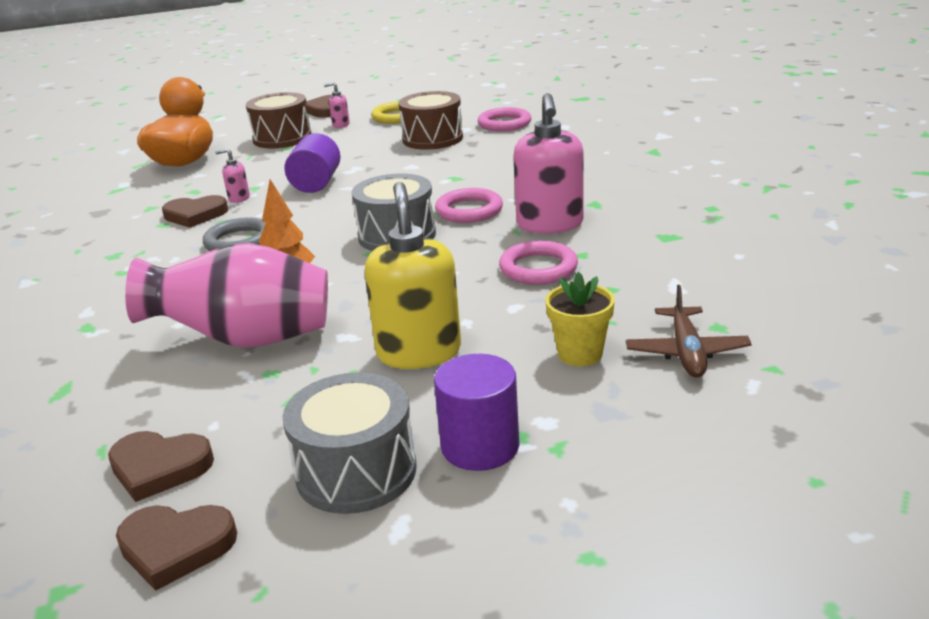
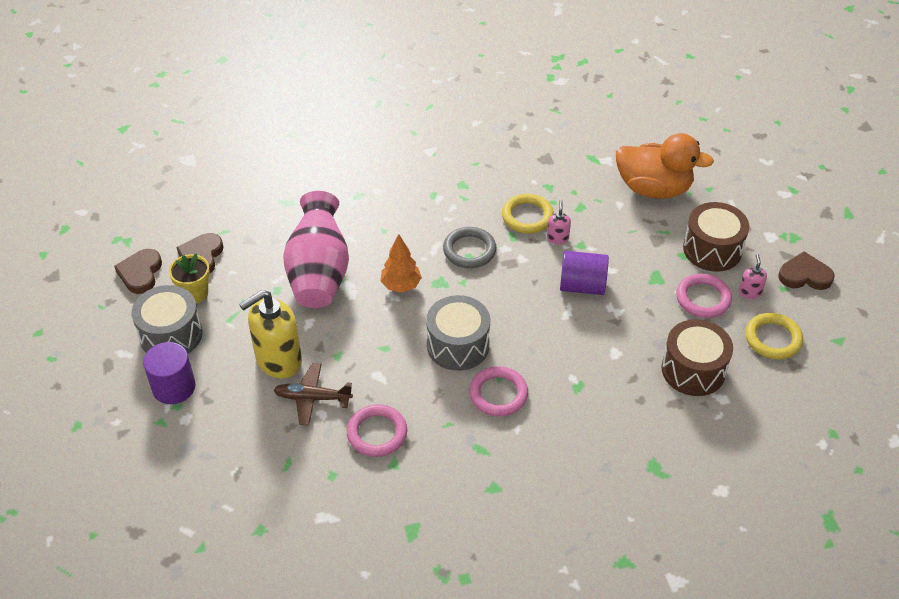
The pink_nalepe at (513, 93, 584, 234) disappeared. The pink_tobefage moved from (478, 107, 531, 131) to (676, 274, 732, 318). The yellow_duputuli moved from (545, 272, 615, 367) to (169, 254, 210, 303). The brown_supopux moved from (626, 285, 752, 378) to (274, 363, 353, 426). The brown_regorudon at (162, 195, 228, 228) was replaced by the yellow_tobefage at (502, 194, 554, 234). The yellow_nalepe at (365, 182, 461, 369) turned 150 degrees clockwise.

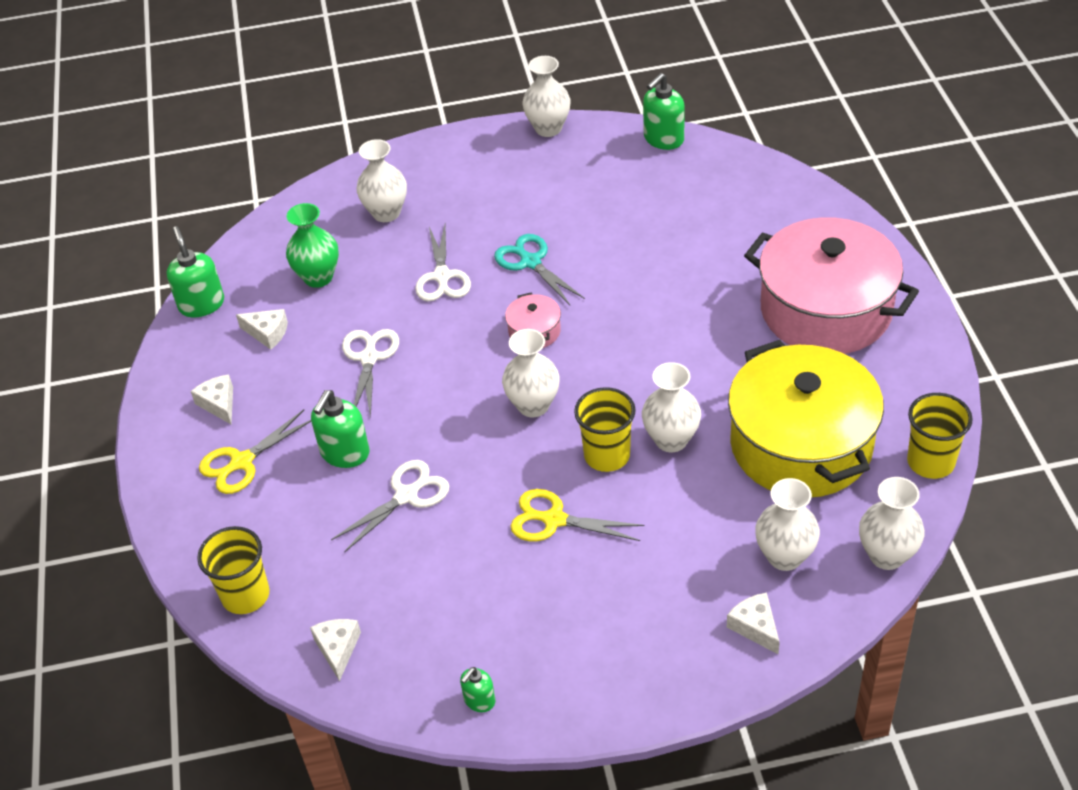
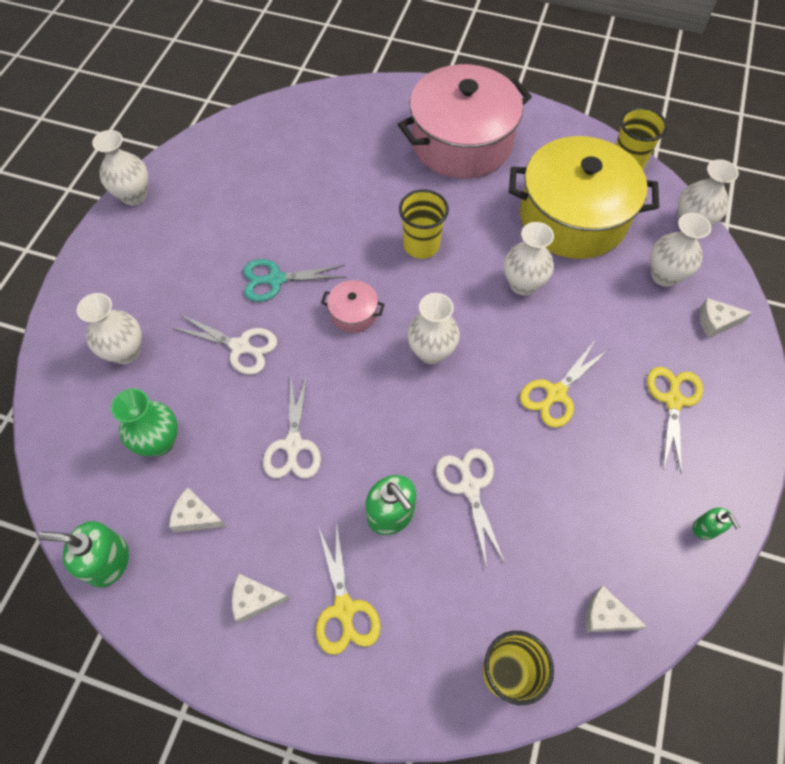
The green_nalepe at (643, 73, 685, 150) disappeared. The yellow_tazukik at (647, 367, 703, 474) appeared. The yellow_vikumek moved from (574, 387, 636, 472) to (399, 189, 449, 259). The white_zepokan at (236, 309, 288, 350) turned 120 degrees counterclockwise. The white_tazukik at (342, 329, 399, 418) turned 120 degrees counterclockwise.

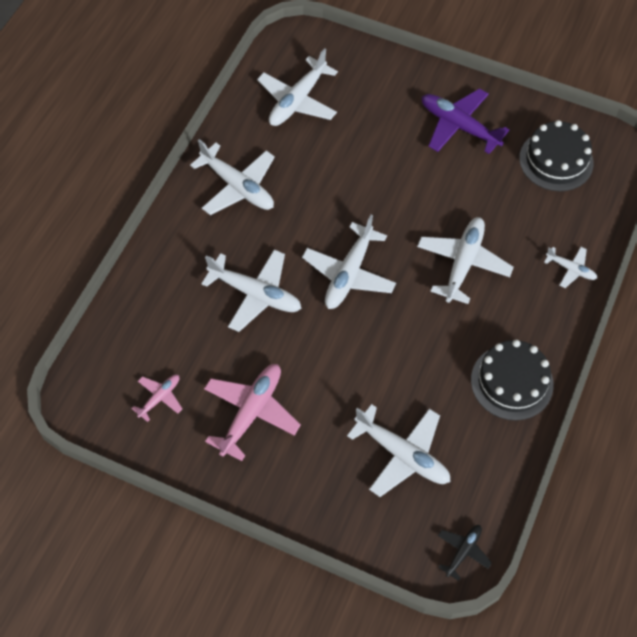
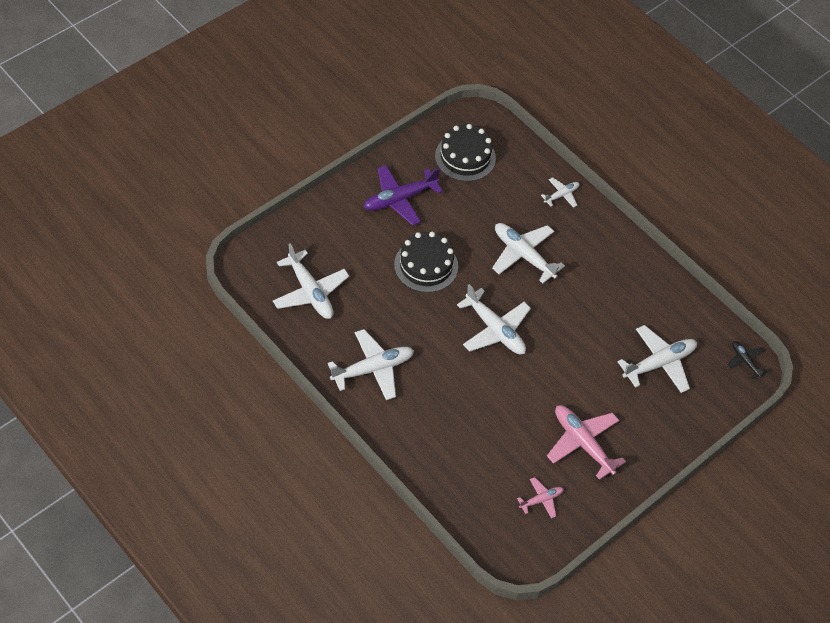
The white_supopux at (201, 249, 302, 332) disappeared. The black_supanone moved from (471, 340, 553, 421) to (394, 232, 458, 293). The pink_supopux at (131, 375, 182, 422) turned 90 degrees clockwise.

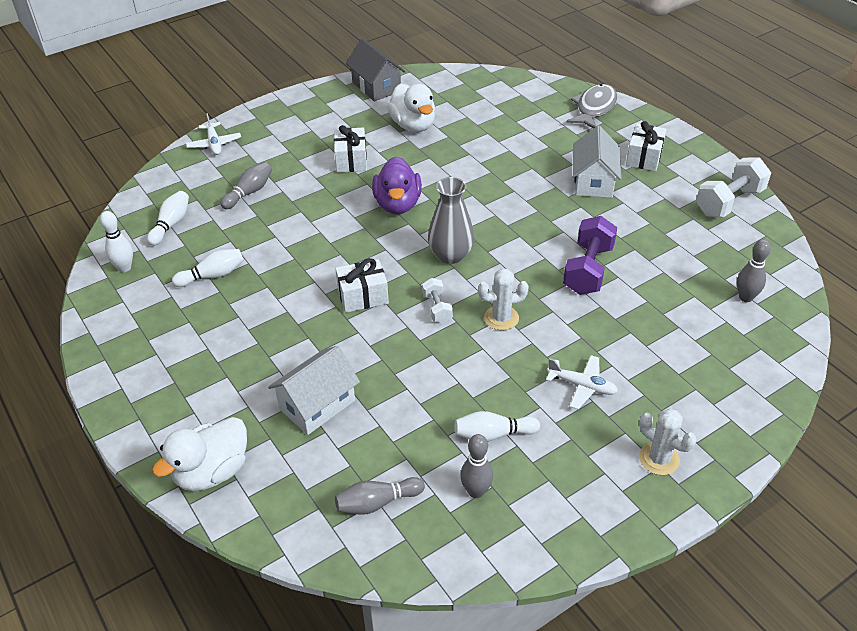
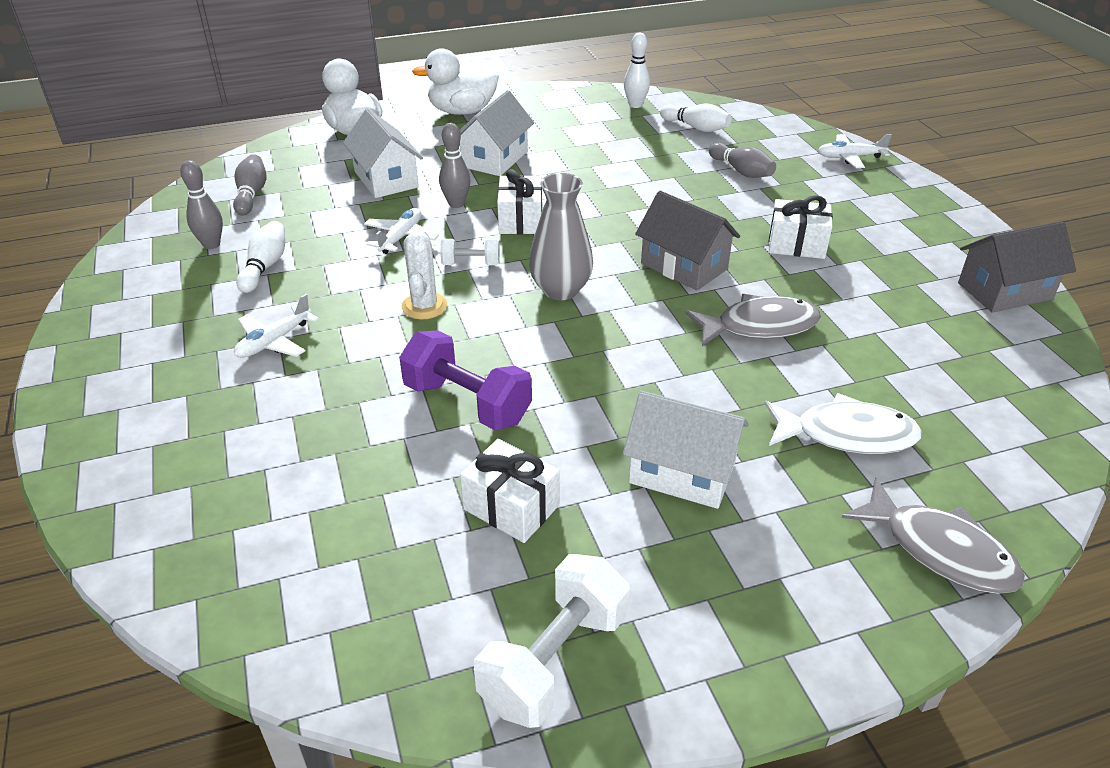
The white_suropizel at (172, 249, 244, 287) disappeared. The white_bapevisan at (639, 408, 696, 475) disappeared. The white_supopux at (364, 208, 439, 254) appeared. The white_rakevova at (460, 90, 534, 176) appeared. The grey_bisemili at (685, 294, 821, 346) appeared. The white_bisemili at (764, 393, 922, 454) appeared. The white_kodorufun moved from (388, 84, 435, 132) to (412, 48, 499, 115). The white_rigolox moved from (626, 121, 667, 171) to (460, 439, 560, 543). The grey_suropizel moved from (737, 239, 771, 302) to (439, 123, 471, 208). The purple_kodorufun at (372, 157, 422, 214) was replaced by the grey_rakevova at (635, 191, 740, 291). The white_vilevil at (696, 157, 771, 217) turned 60 degrees clockwise.

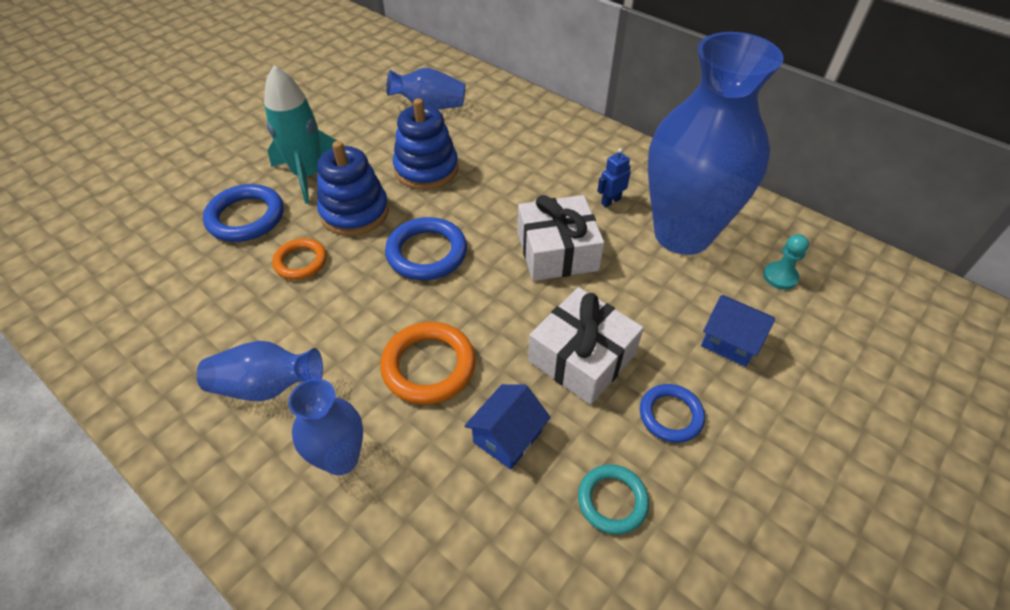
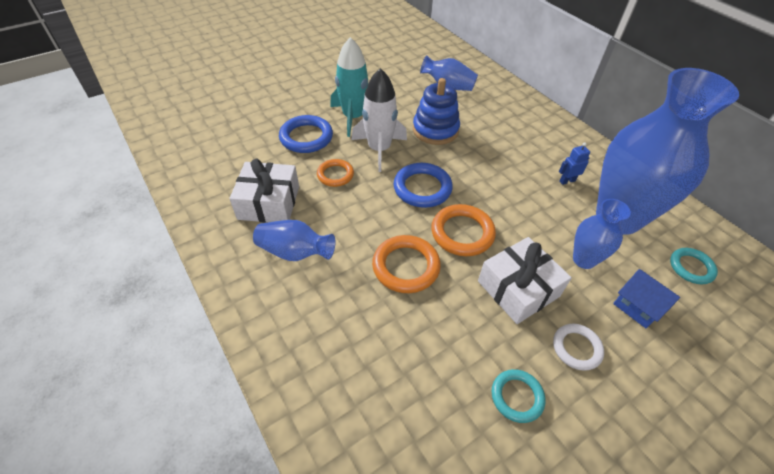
The blue_rakevova at (464, 384, 551, 470) disappeared. The orange_tobefage at (431, 204, 496, 256) appeared. The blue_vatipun moved from (288, 379, 363, 475) to (573, 199, 631, 269). The white_rigolox moved from (518, 195, 604, 281) to (229, 159, 299, 223). The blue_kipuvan at (317, 141, 389, 236) was replaced by the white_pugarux at (351, 68, 407, 172). The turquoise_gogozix at (763, 234, 809, 290) was replaced by the turquoise_tobefage at (670, 248, 718, 284). The blue_tobefage at (640, 384, 705, 443) became the white_tobefage at (553, 324, 604, 371).

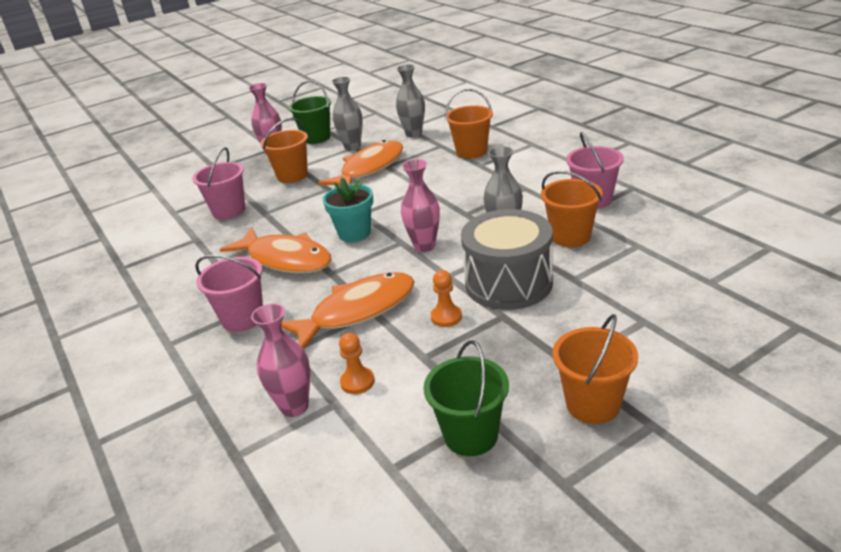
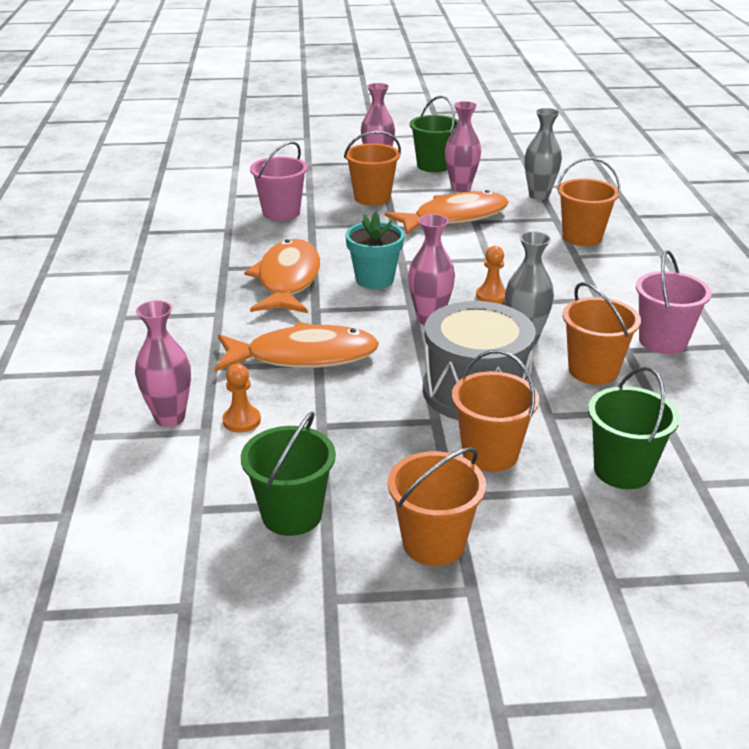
The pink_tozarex at (195, 255, 263, 332) disappeared. The orange_tozarex at (452, 350, 539, 472) appeared. The green_tozarex at (588, 367, 680, 489) appeared. The orange_gogozix moved from (431, 270, 462, 327) to (476, 246, 506, 304). The grey_vatipun at (332, 77, 363, 150) became the pink_vatipun at (445, 101, 481, 192). The orange_bisemili at (220, 227, 332, 273) turned 150 degrees counterclockwise.

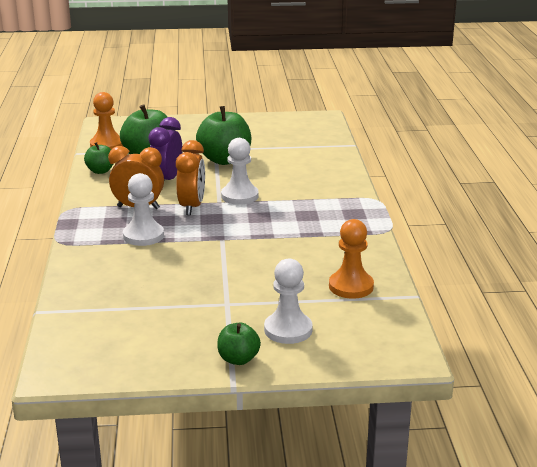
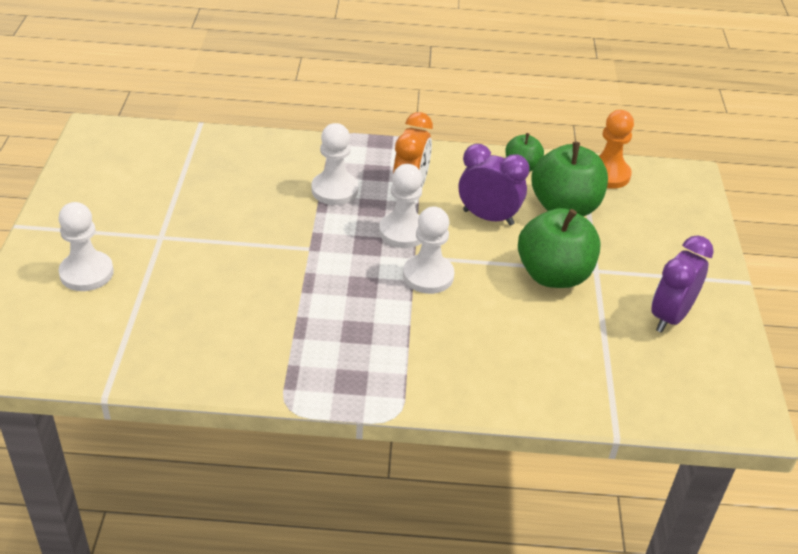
The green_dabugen at (217, 322, 261, 365) disappeared. The orange_gogozix at (329, 219, 374, 299) disappeared. The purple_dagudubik at (651, 235, 714, 333) appeared. The orange_dagudubik at (176, 140, 205, 215) was replaced by the white_gogozix at (379, 164, 422, 248).

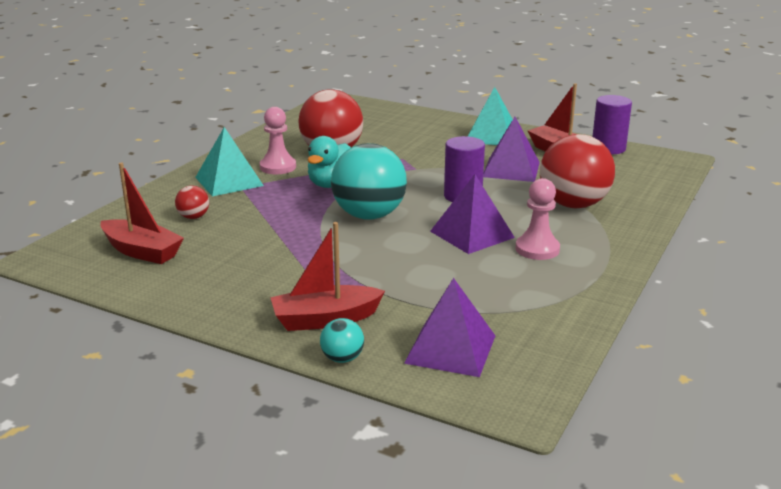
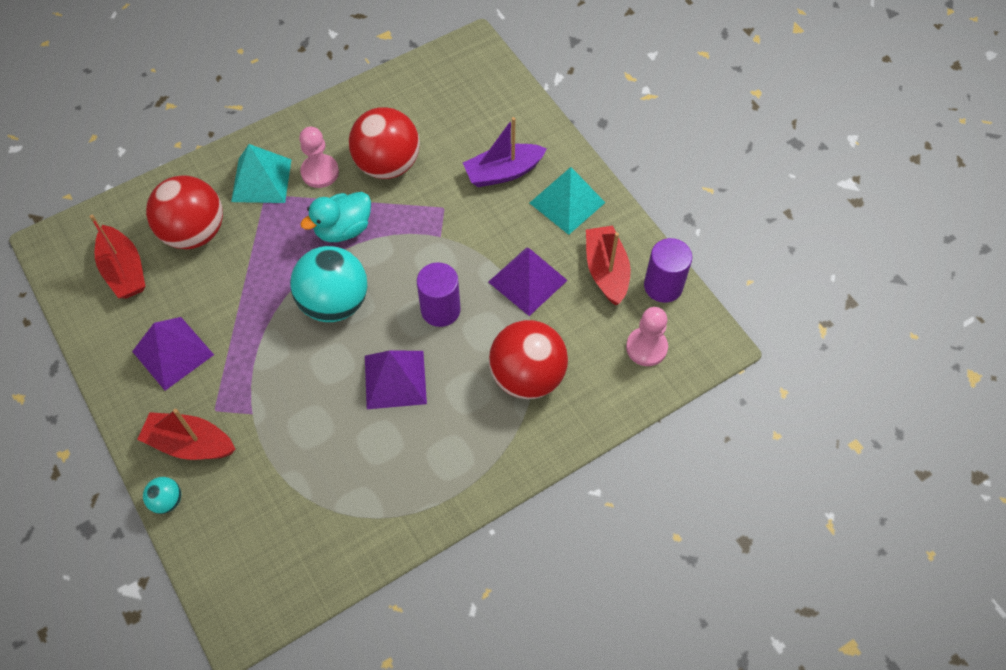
The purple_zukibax at (463, 117, 547, 187) appeared. The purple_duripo moved from (404, 278, 495, 377) to (132, 317, 214, 391). The pink_gogozix moved from (515, 178, 560, 260) to (626, 307, 668, 366). The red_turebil at (175, 186, 209, 219) changed to 2.25 times the size.

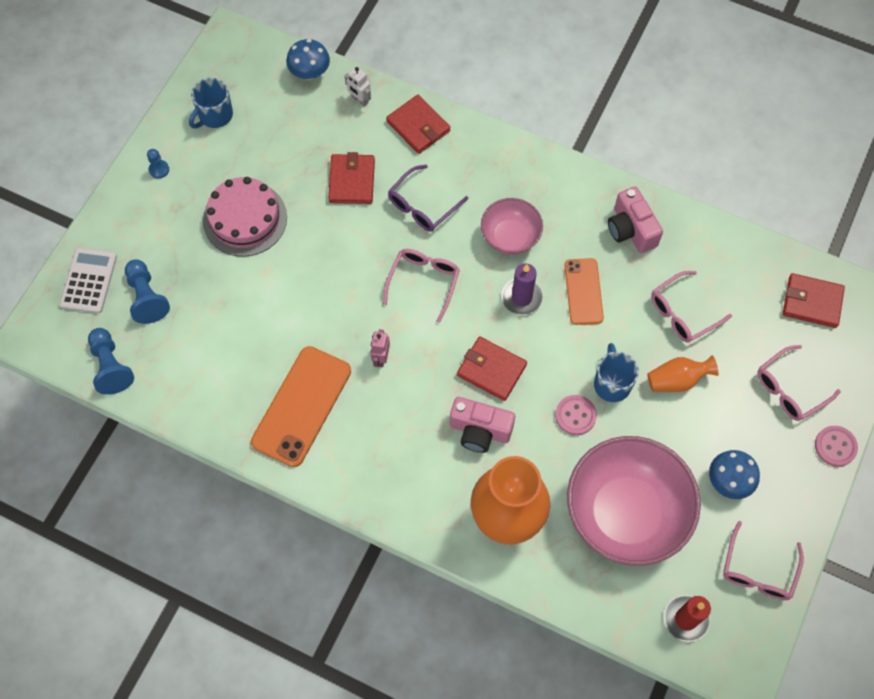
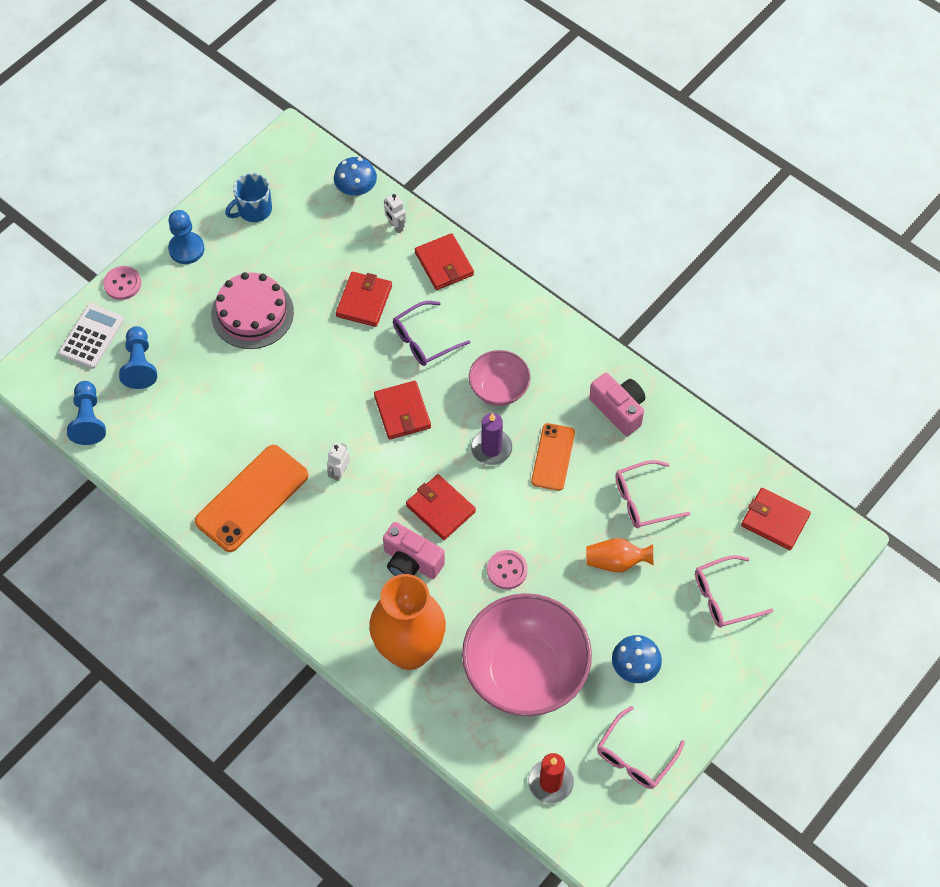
The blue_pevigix at (594, 343, 639, 402) disappeared. The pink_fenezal moved from (815, 426, 858, 467) to (103, 266, 141, 300). The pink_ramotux at (383, 249, 460, 323) was replaced by the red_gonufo at (374, 381, 431, 440). The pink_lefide at (371, 329, 390, 367) became the white_lefide at (327, 443, 350, 481). The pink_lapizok at (608, 186, 663, 253) turned 150 degrees clockwise. The blue_gogozix at (147, 149, 169, 179) changed to 1.81 times the size.

